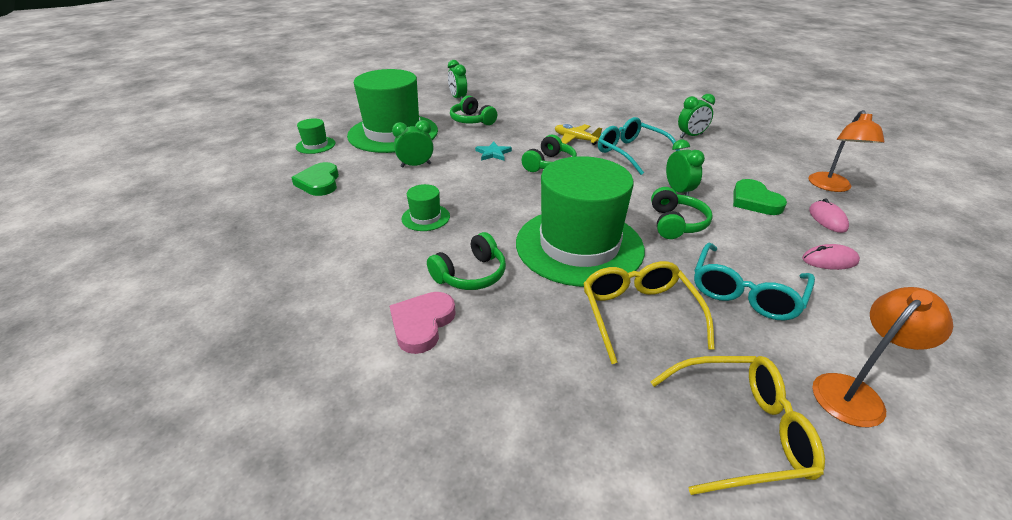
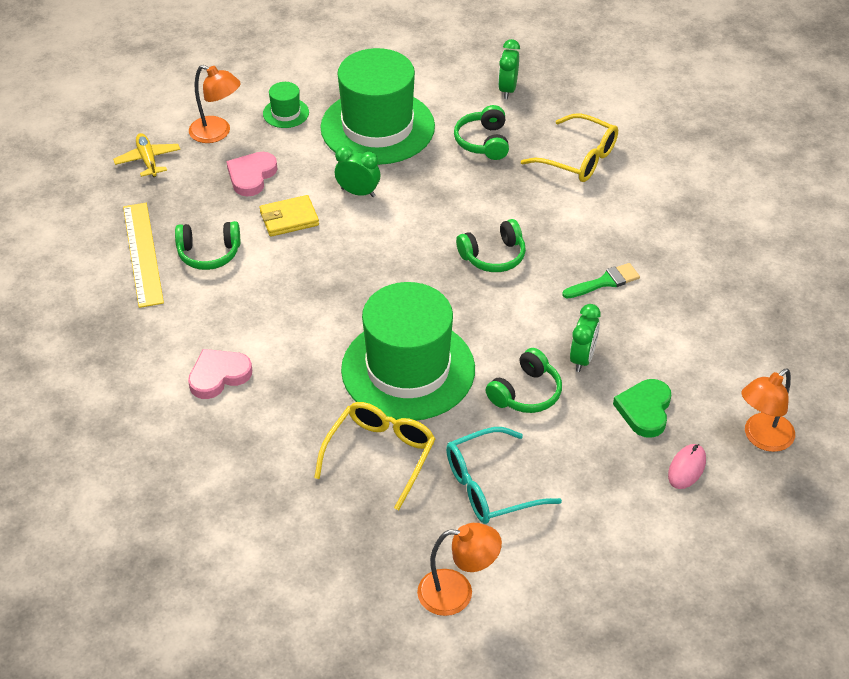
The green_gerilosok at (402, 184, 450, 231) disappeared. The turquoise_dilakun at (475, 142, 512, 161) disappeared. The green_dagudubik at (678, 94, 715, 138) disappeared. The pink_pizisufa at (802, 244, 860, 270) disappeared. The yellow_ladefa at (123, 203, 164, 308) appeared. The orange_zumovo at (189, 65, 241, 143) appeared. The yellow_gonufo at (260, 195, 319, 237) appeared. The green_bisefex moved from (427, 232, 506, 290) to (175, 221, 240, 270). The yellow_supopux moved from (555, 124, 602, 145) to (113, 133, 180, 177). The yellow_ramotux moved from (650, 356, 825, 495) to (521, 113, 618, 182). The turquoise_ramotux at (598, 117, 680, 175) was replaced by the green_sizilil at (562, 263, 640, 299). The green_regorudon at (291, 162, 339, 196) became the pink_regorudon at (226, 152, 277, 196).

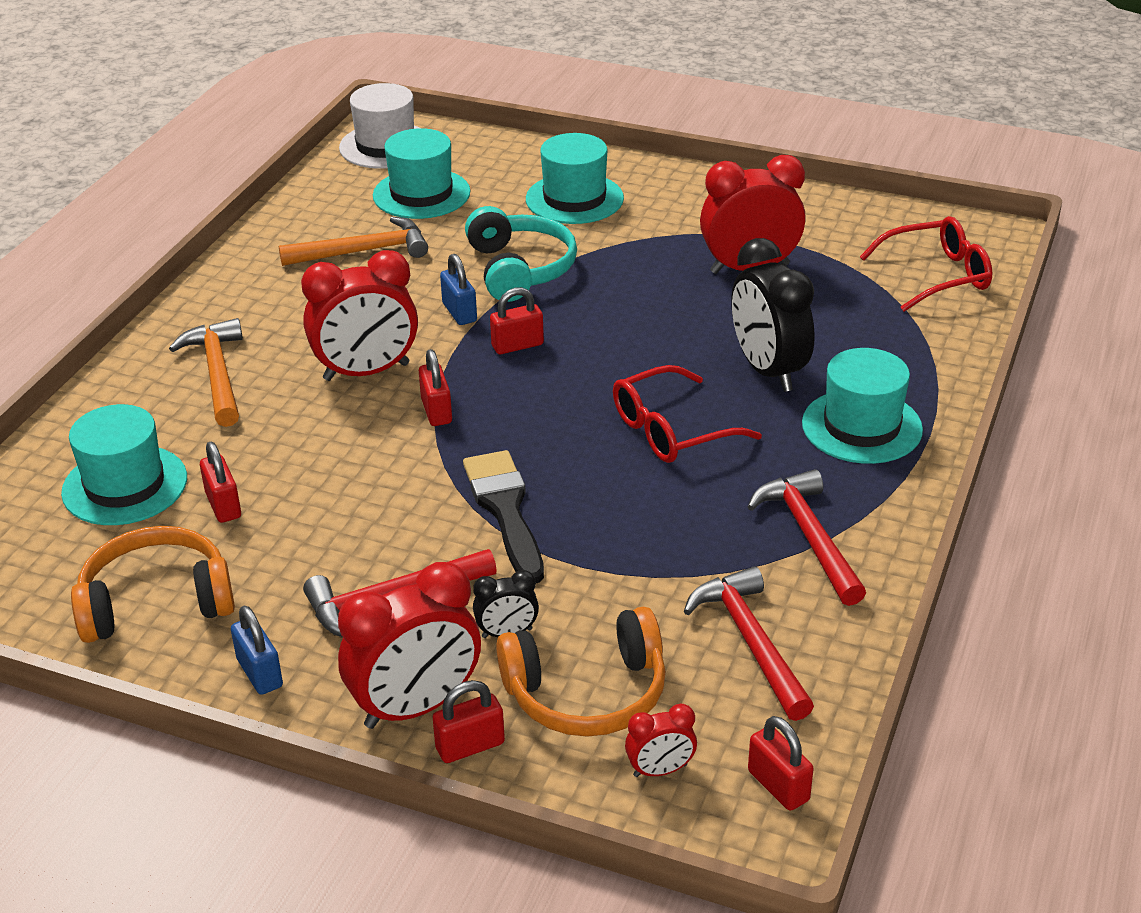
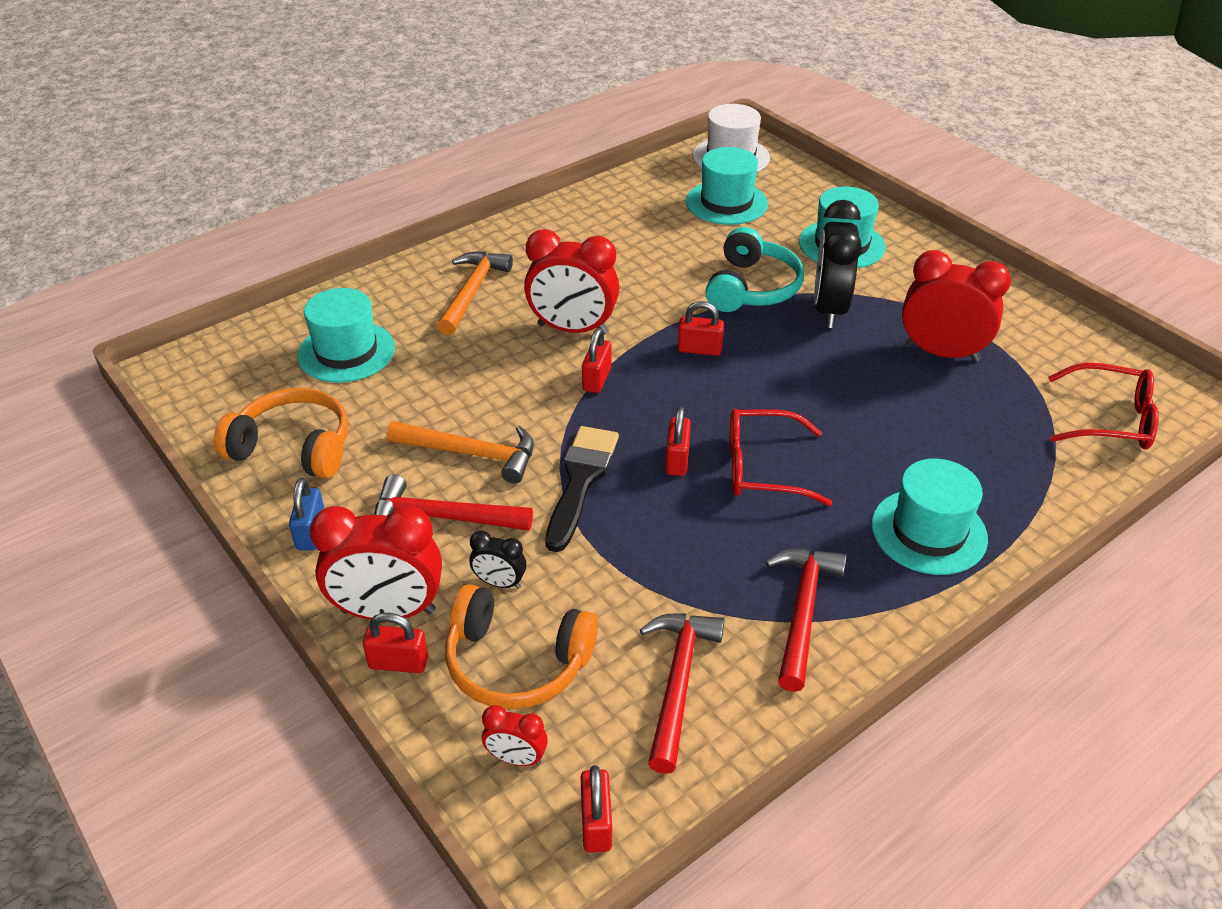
The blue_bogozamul at (440, 254, 477, 325) disappeared. The red_bogozamul moved from (200, 442, 241, 523) to (665, 407, 691, 476). The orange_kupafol moved from (279, 217, 428, 266) to (387, 421, 534, 484). The black_dagudubik moved from (731, 238, 815, 392) to (814, 200, 862, 328).

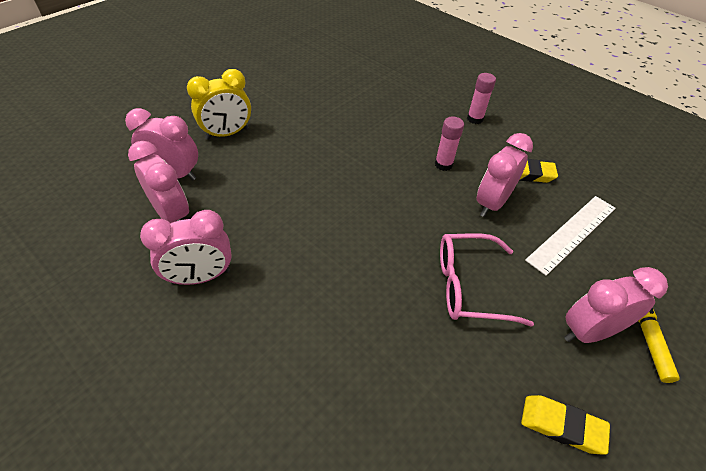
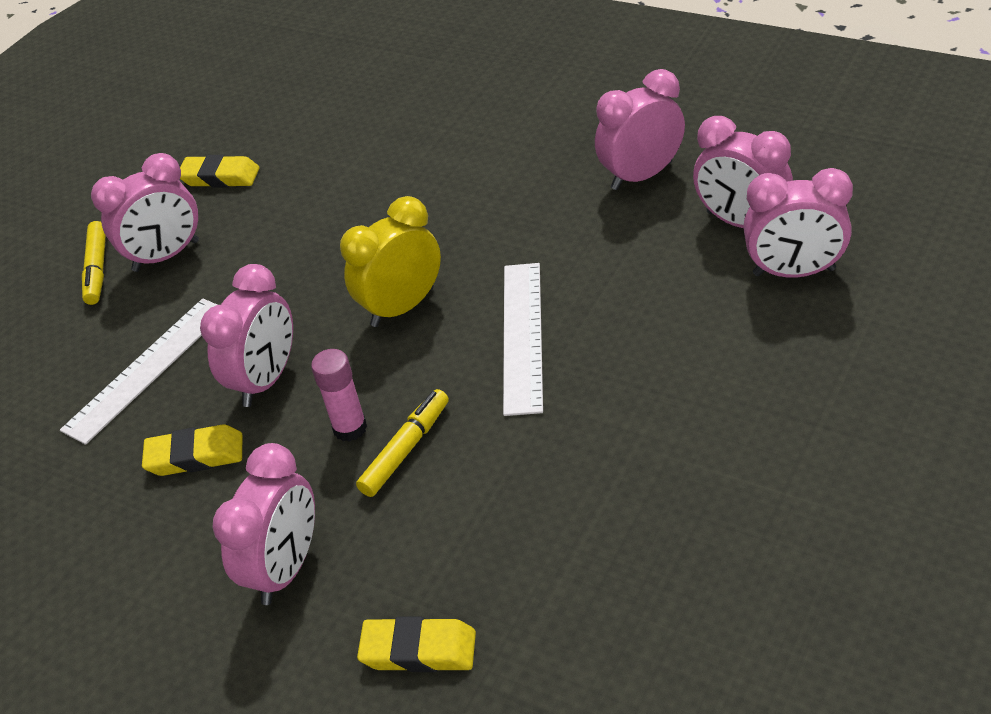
The pink_ramotux at (440, 233, 534, 327) disappeared. The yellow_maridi at (356, 389, 449, 497) appeared. The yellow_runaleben at (357, 616, 476, 672) appeared. The white_ladefa at (503, 263, 543, 416) appeared. The yellow_dagudubik moved from (187, 69, 251, 140) to (340, 196, 441, 327). The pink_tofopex at (467, 73, 496, 124) was replaced by the pink_dagudubik at (212, 443, 315, 605).

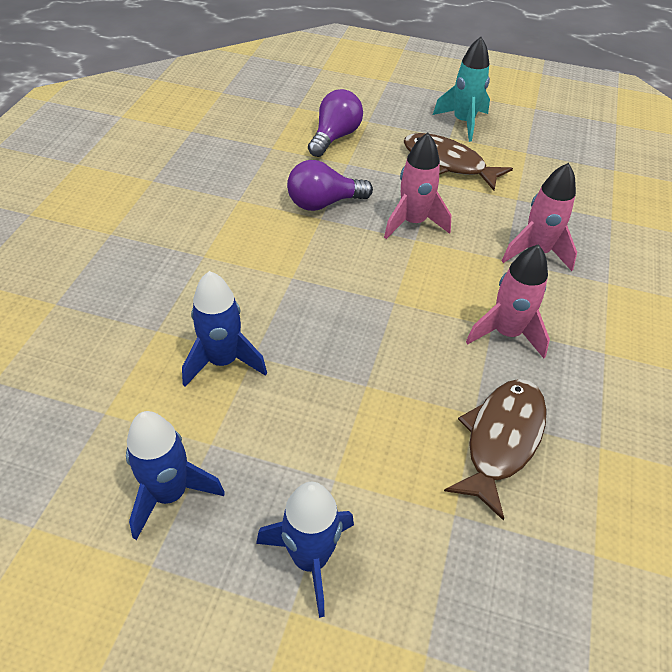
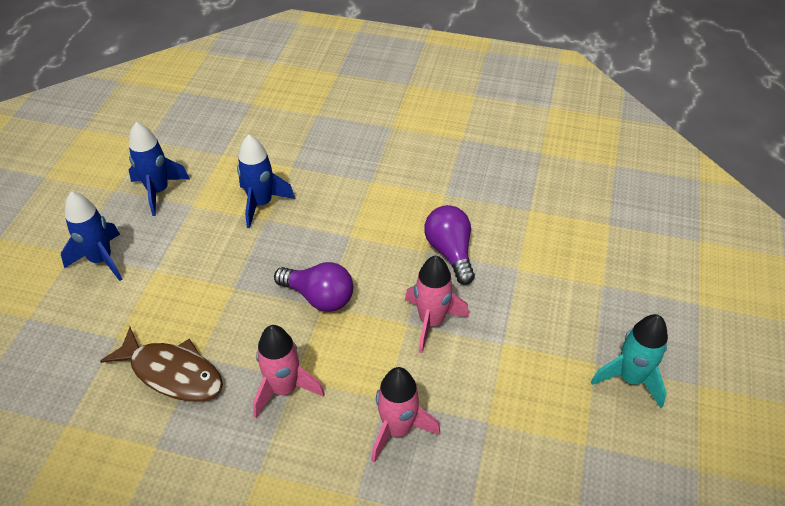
The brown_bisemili at (403, 133, 513, 191) disappeared. The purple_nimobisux moved from (308, 89, 363, 157) to (274, 262, 353, 312).

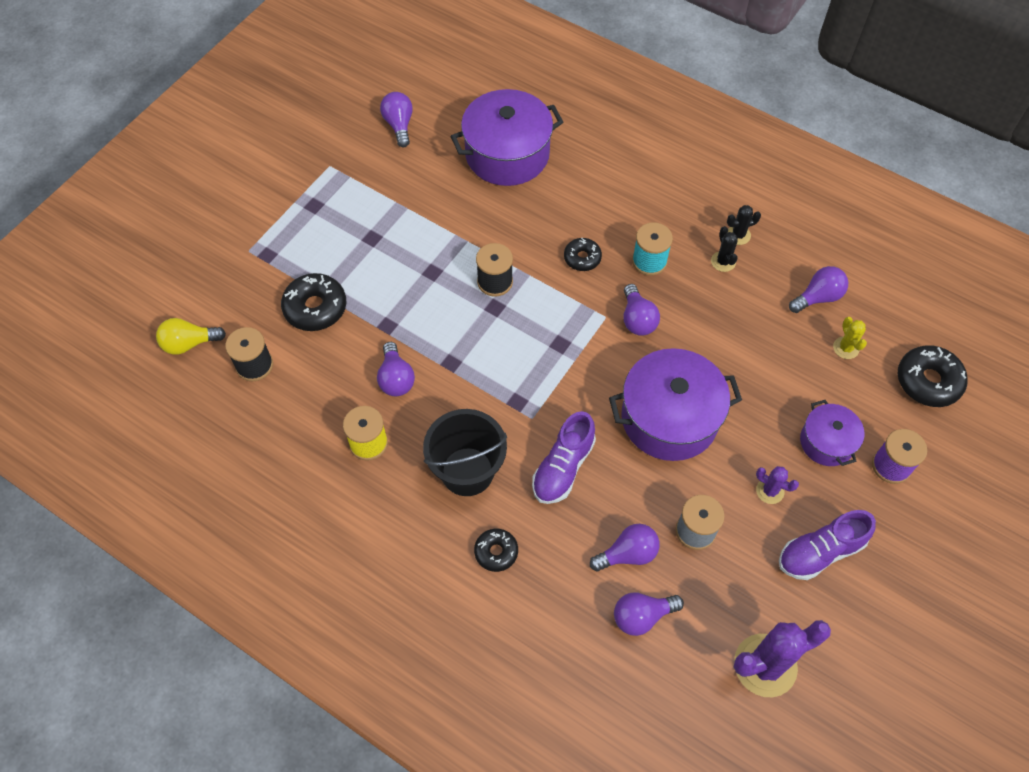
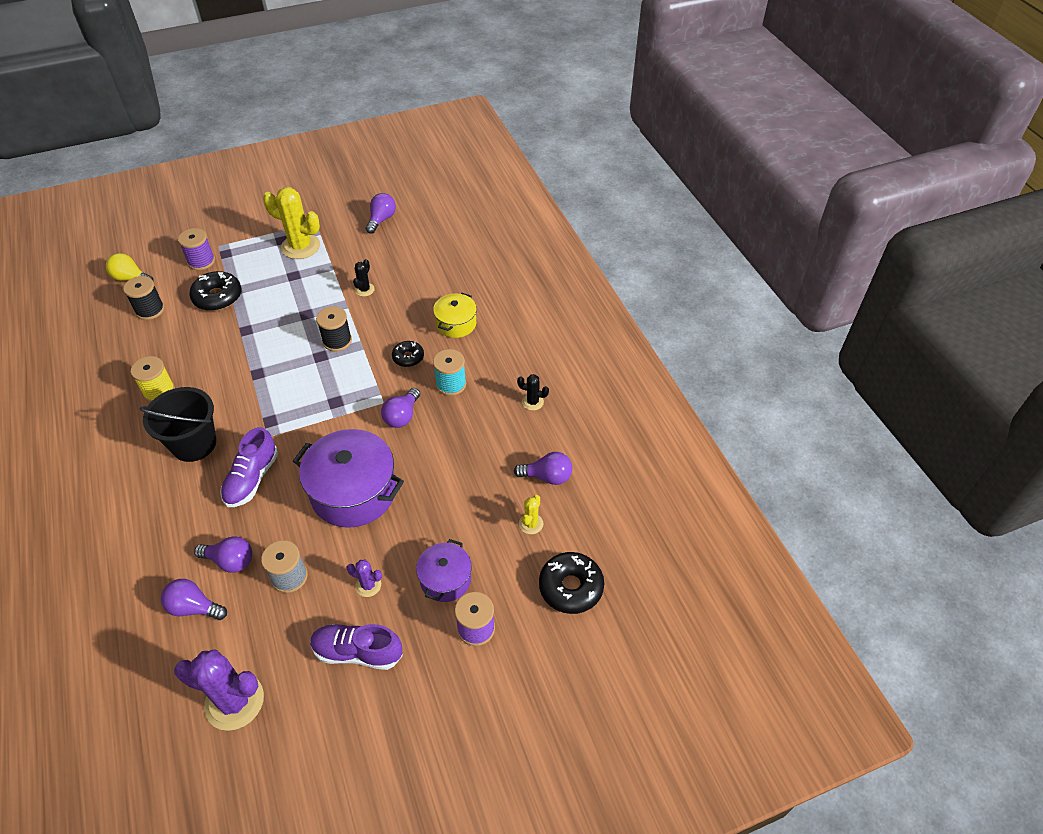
The purple_nimobisux at (377, 342, 415, 396) disappeared. The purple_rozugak at (450, 89, 563, 186) disappeared. The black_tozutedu at (474, 529, 518, 572) disappeared. The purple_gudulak at (178, 228, 215, 270) appeared. The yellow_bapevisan at (263, 187, 320, 259) appeared. The yellow_rozugak at (433, 293, 477, 338) appeared. The black_bapevisan moved from (711, 226, 738, 272) to (353, 259, 375, 296). The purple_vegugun at (532, 411, 596, 504) turned 45 degrees counterclockwise. The purple_bapevisan at (756, 466, 799, 504) turned 45 degrees counterclockwise.

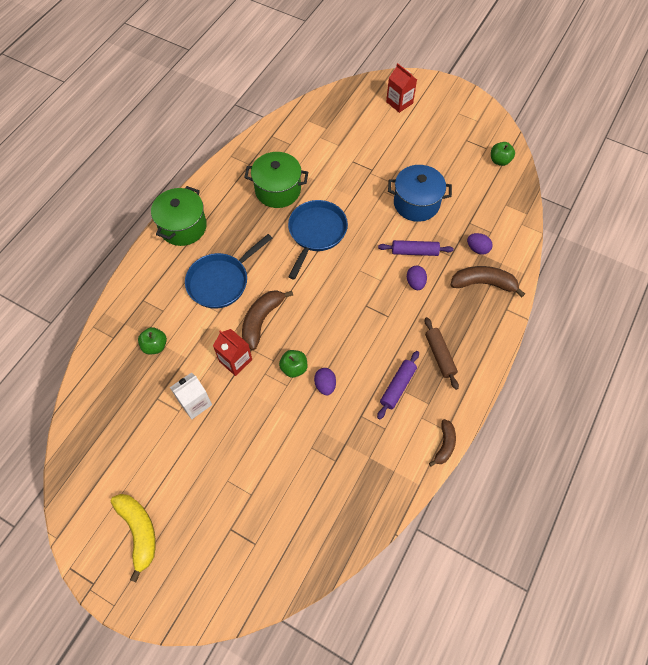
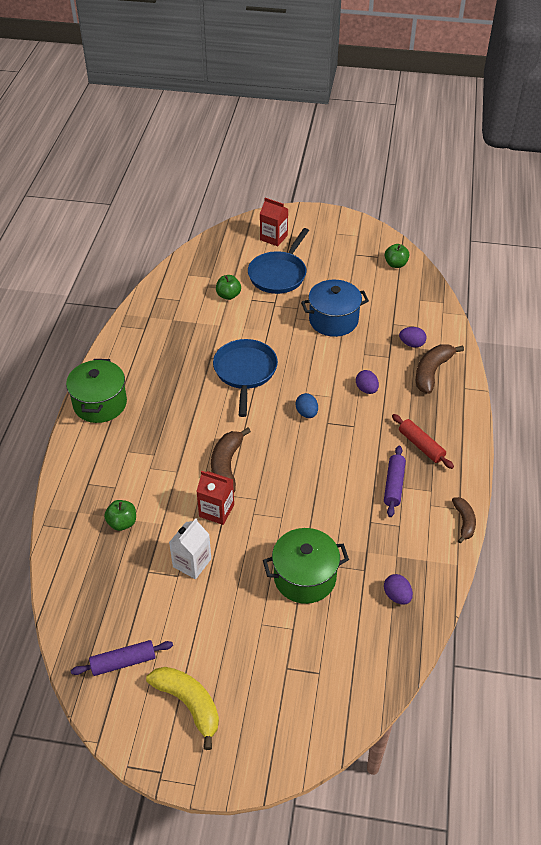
The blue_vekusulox at (296, 393, 318, 418) appeared. The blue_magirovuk moved from (185, 234, 272, 309) to (248, 228, 309, 294). The green_rozugak moved from (244, 152, 308, 208) to (263, 528, 349, 604). The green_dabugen moved from (279, 350, 307, 378) to (216, 275, 241, 300). The purple_vekusulox moved from (314, 368, 336, 395) to (384, 574, 413, 604). The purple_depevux moved from (378, 240, 454, 256) to (71, 640, 173, 676). The brown_depevux at (425, 317, 459, 390) became the red_depevux at (392, 414, 454, 469). The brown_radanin at (451, 266, 525, 297) turned 45 degrees counterclockwise.

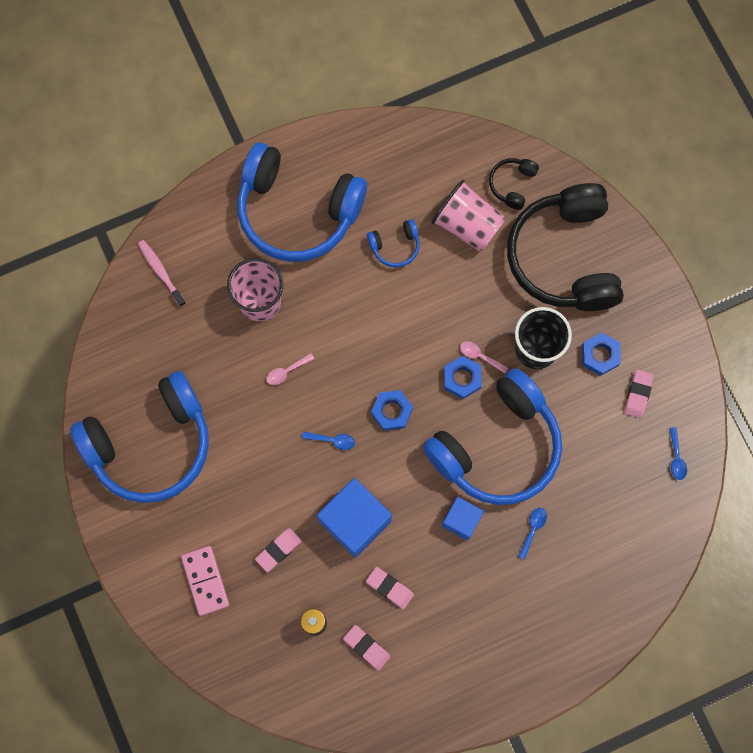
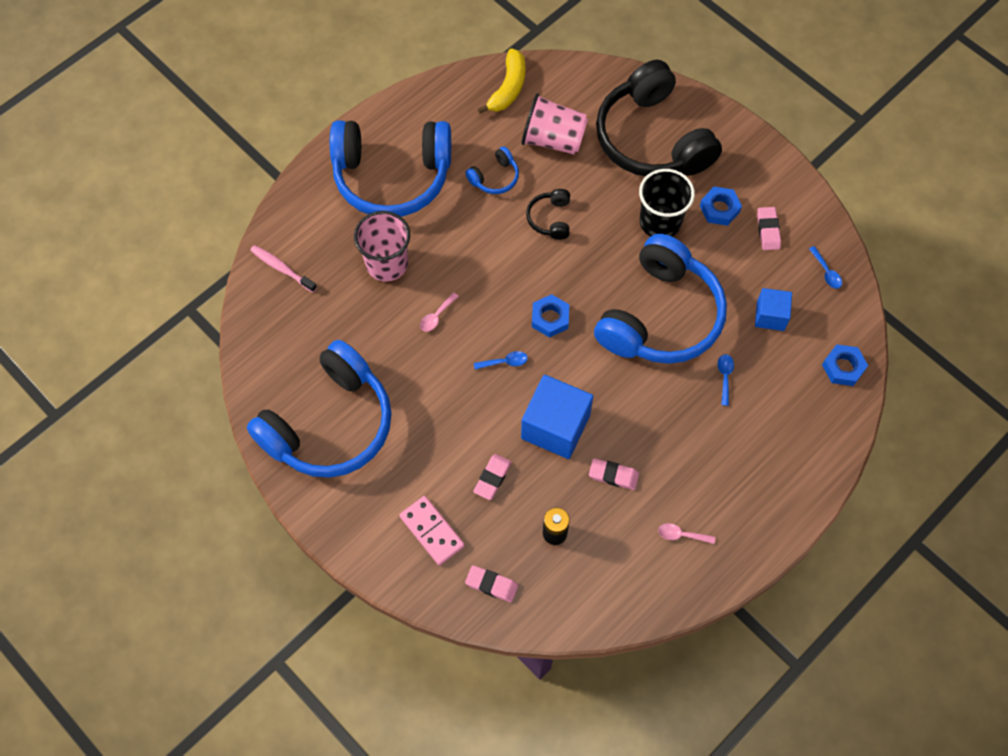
The yellow_radanin at (478, 48, 525, 114) appeared. The pink_runaleben moved from (343, 625, 390, 671) to (465, 565, 518, 603). The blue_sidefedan moved from (442, 497, 484, 541) to (755, 288, 792, 331). The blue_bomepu moved from (444, 356, 482, 399) to (822, 344, 868, 386). The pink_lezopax moved from (460, 341, 508, 374) to (658, 523, 715, 544). The black_bisefex moved from (489, 158, 539, 210) to (526, 189, 570, 240).

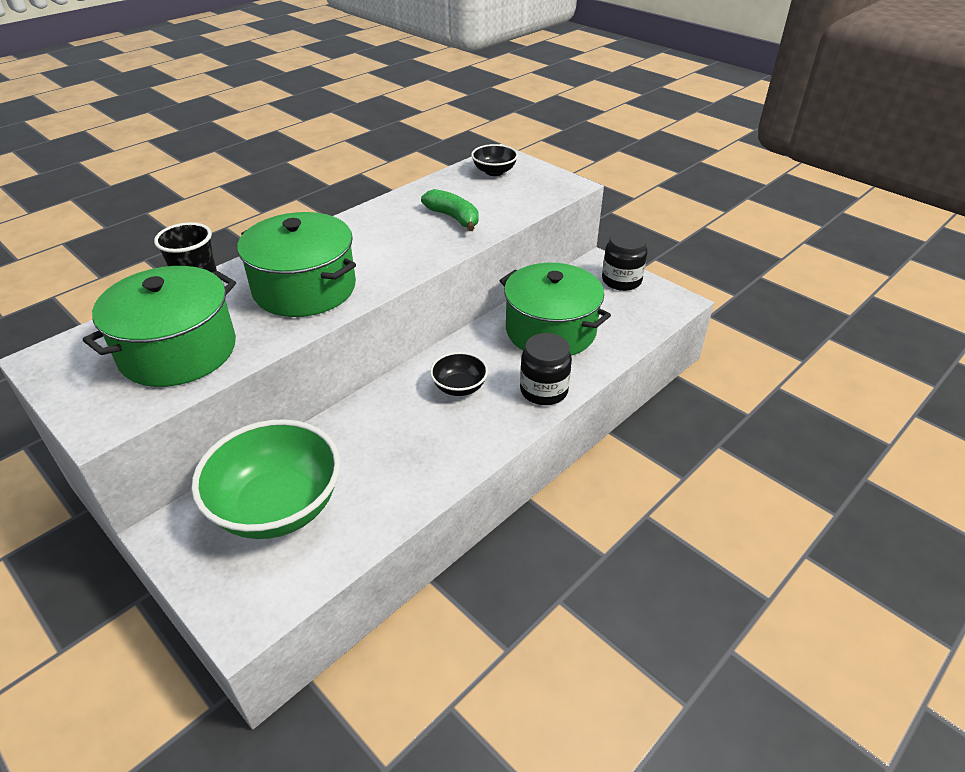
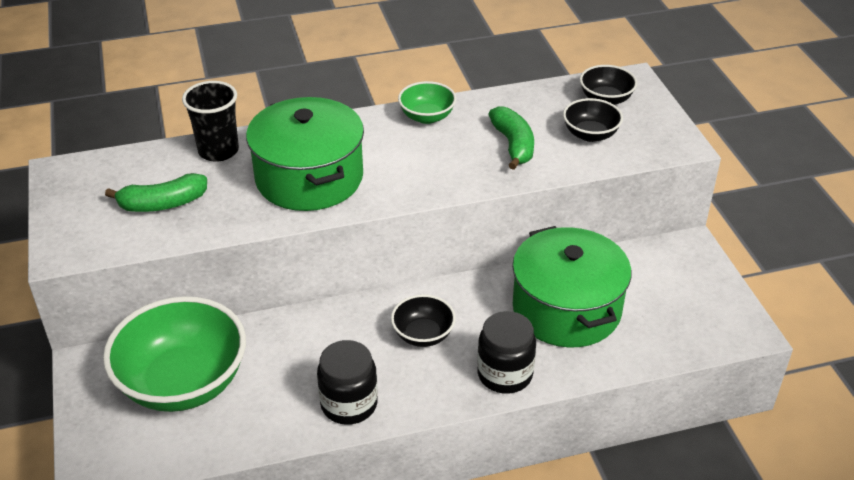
The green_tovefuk at (398, 81, 456, 124) appeared. The black_tovefuk at (563, 98, 623, 142) appeared. The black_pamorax moved from (602, 230, 647, 291) to (317, 340, 378, 425). The green_rozugak at (83, 266, 236, 387) was replaced by the green_radanin at (105, 173, 207, 212).

